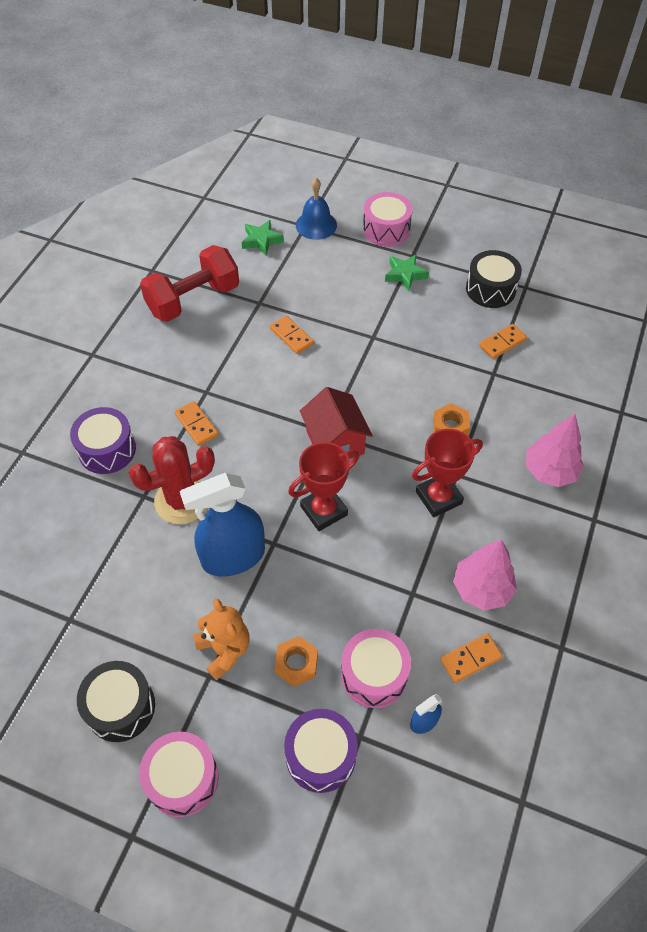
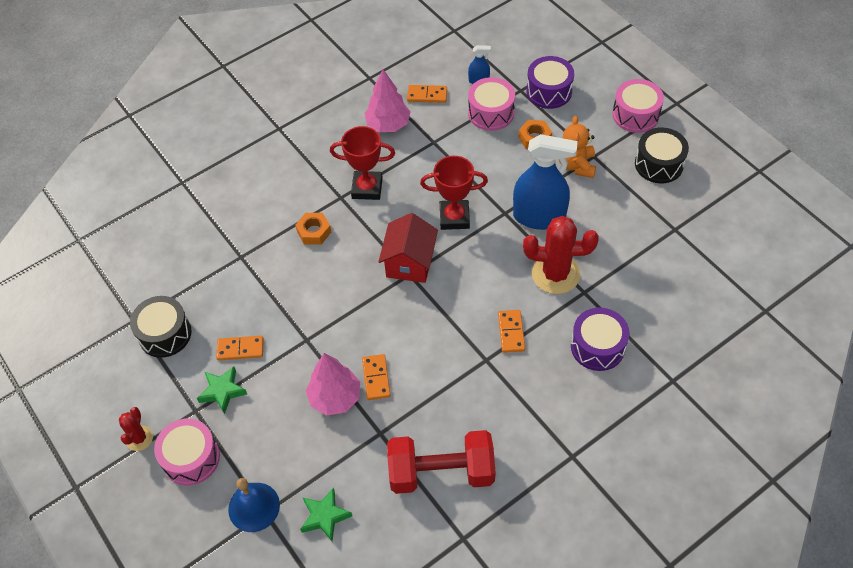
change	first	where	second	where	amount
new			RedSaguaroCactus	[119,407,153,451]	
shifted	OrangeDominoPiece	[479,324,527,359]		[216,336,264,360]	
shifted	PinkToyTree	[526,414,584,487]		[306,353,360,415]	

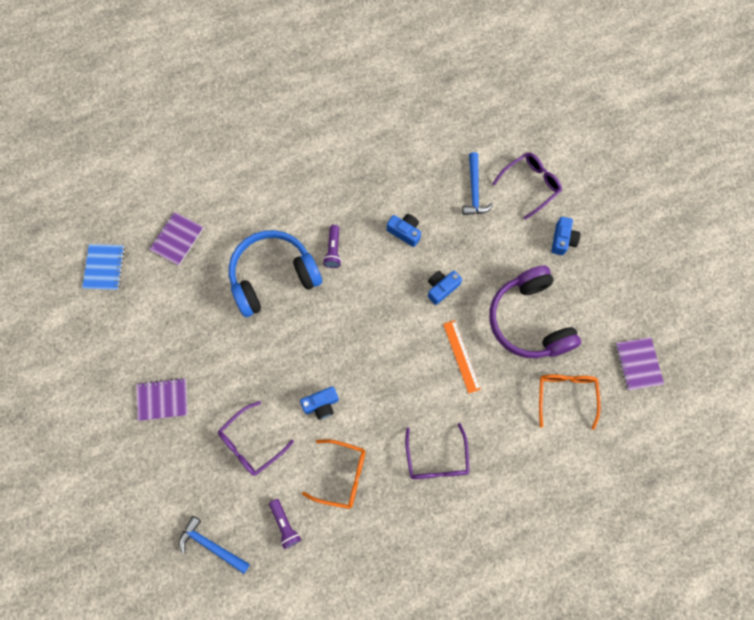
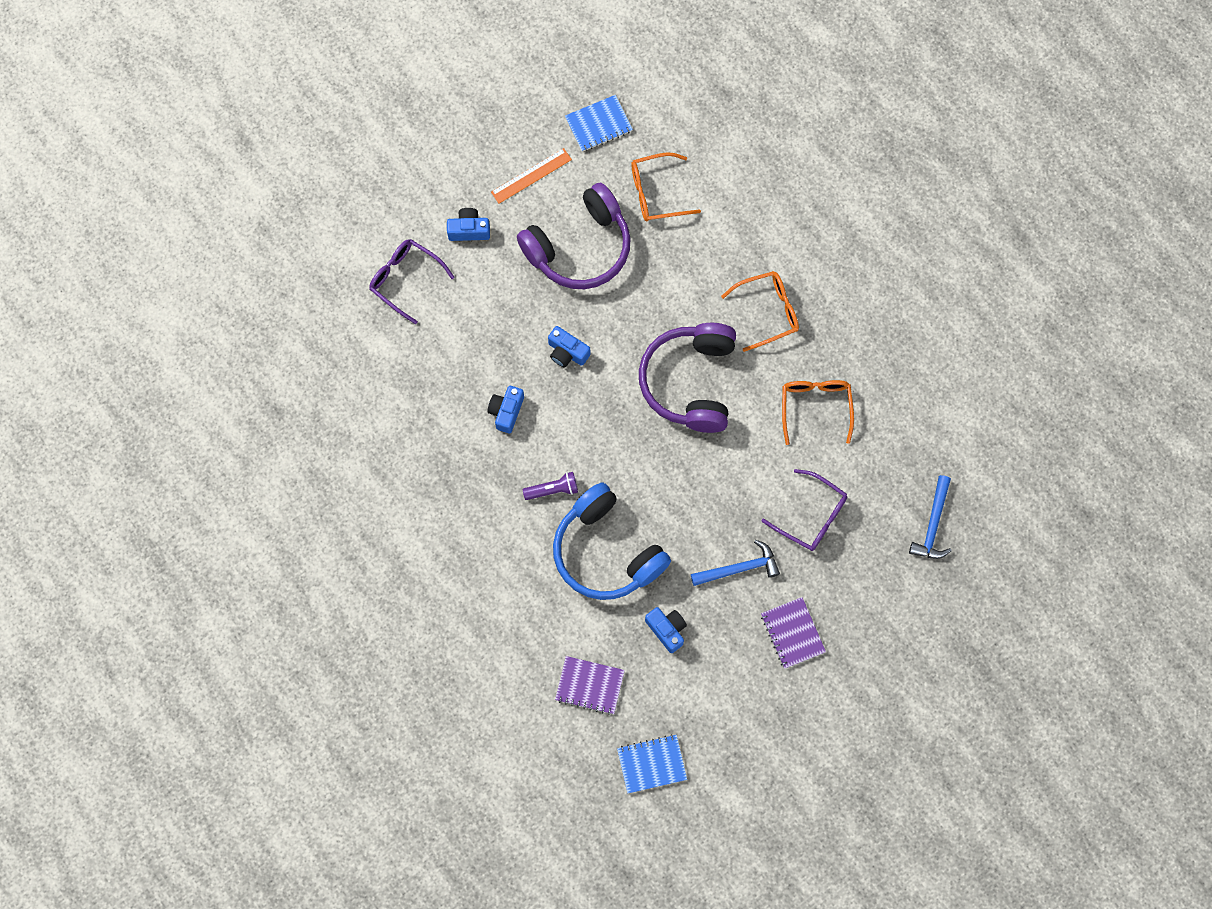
change	first	where	second	where	amount
gone	RoyalPurpleFlashlight	[269,499,301,549]			
new			RoyalPurpleOverEarHeadphones	[639,323,736,433]	
shifted	RoyalBlueCompactCamera	[300,386,339,420]		[645,607,687,653]	
shifted	OrangeMeasuringStick	[443,320,481,393]		[491,148,572,204]	
shifted	RoyalBlueCarpenter'sHammer	[462,152,494,215]		[691,540,780,586]	
repainted	RoyalPurpleSpectacles	[405,423,470,479]	OrangeSpectacles	[721,271,799,352]	
repainted	RoyalPurpleExerciseBook	[615,337,664,390]	RoyalBlueExerciseBook	[565,95,633,152]	

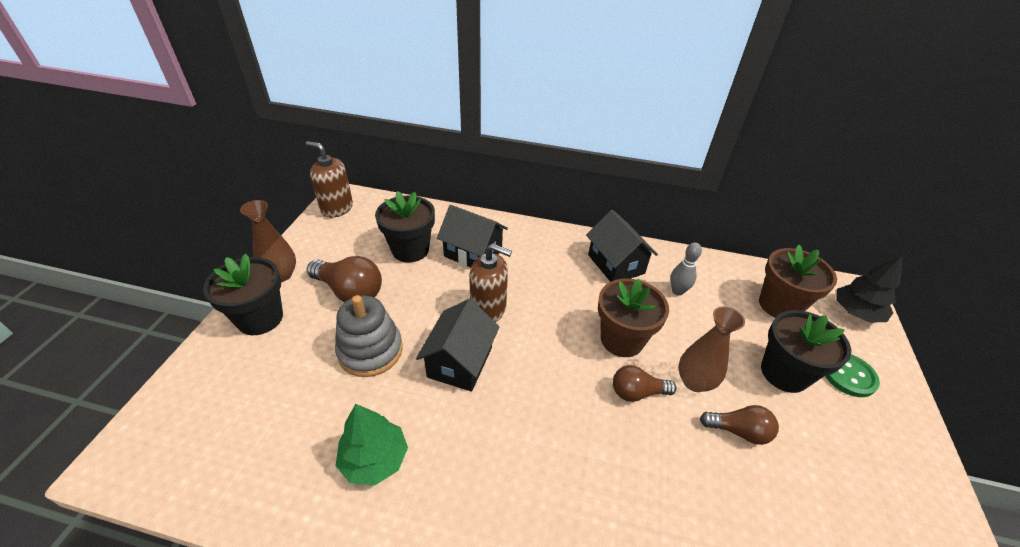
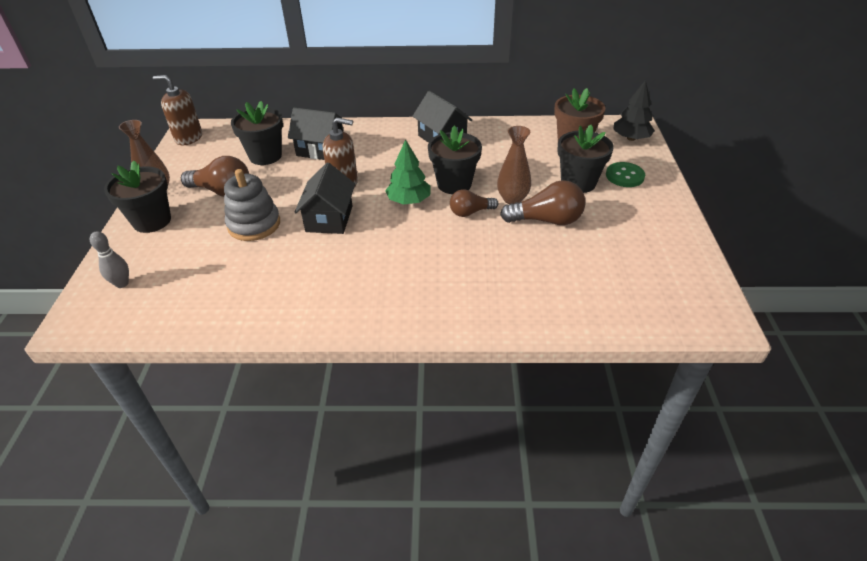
change	first	where	second	where	amount
shifted	GreenToyTree	[335,404,408,485]		[385,139,431,205]	
shifted	AshGreyTenpin	[670,243,702,296]		[90,231,129,288]	
repainted	RussetFlowerPot	[598,279,669,357]	JetBlackFlowerPot	[428,125,482,194]	
scaled	RussetLightbulb	[700,405,779,445]		[500,180,585,225]	x1.58

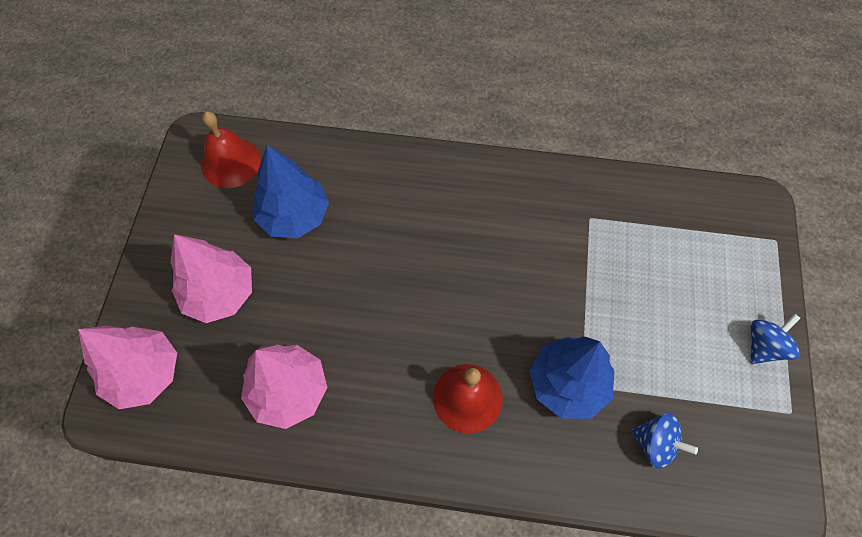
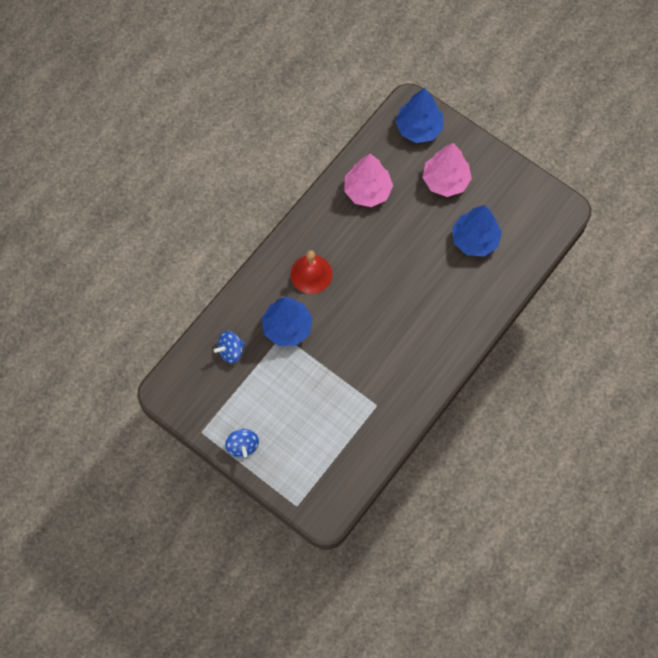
change	first	where	second	where	amount
gone	RedSchoolBell	[201,111,261,188]			
repainted	PinkToyTree	[78,326,177,409]	RoyalBlueToyTree	[395,88,443,143]	

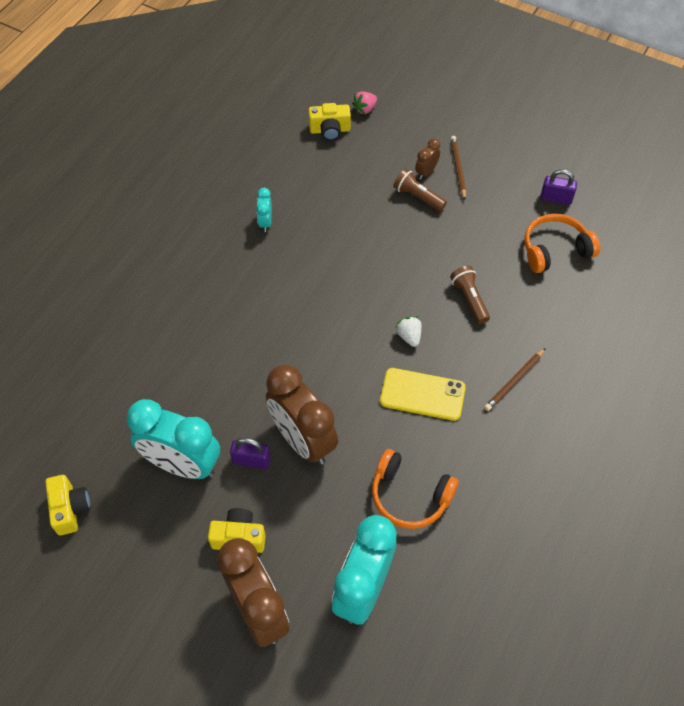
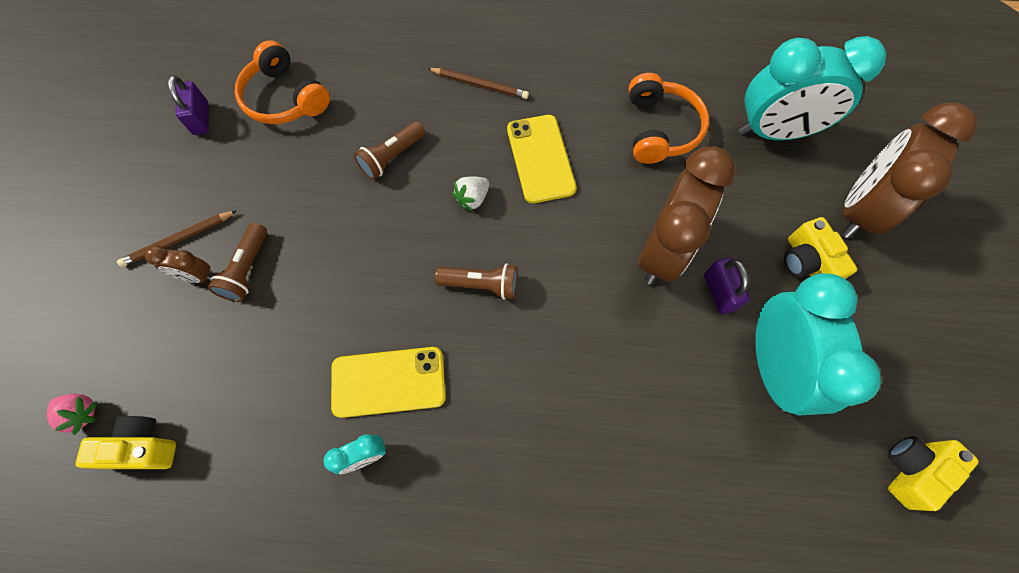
change	first	where	second	where	amount
new			YellowSmartphone	[331,347,446,418]	
new			RussetFlashlight	[435,263,517,300]	
rotated	YellowCompactCamera	[309,103,351,141]		[76,415,176,469]	60 degrees counterclockwise

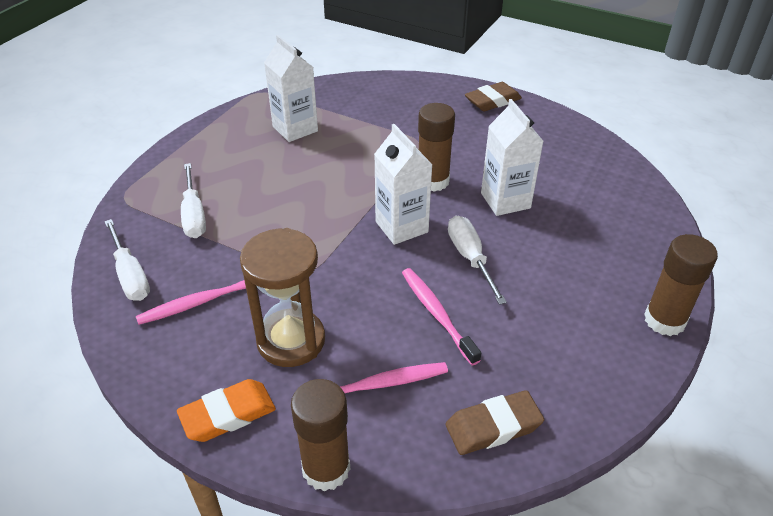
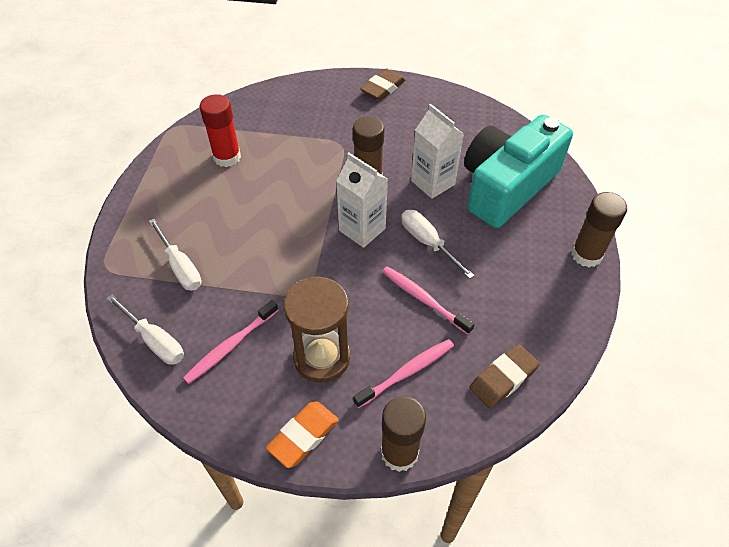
change	first	where	second	where	amount
new			AquaCompactCamera	[464,115,573,228]	
swapped	WhiteMilkCarton	[264,35,318,142]	RedStickOfGlue	[200,94,241,167]	

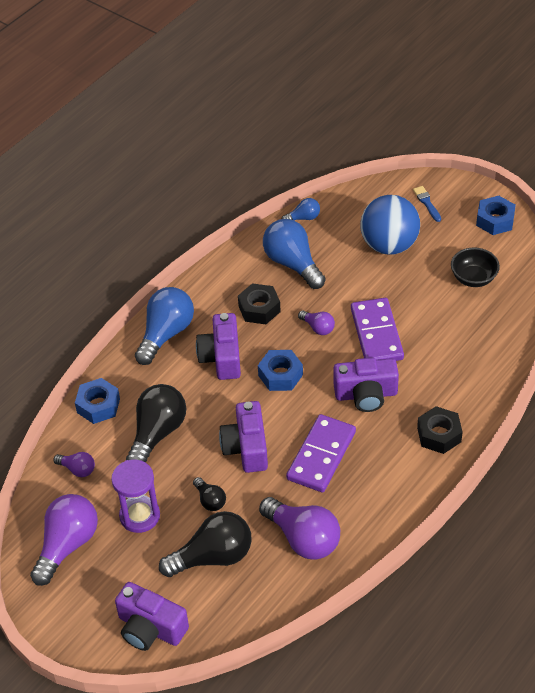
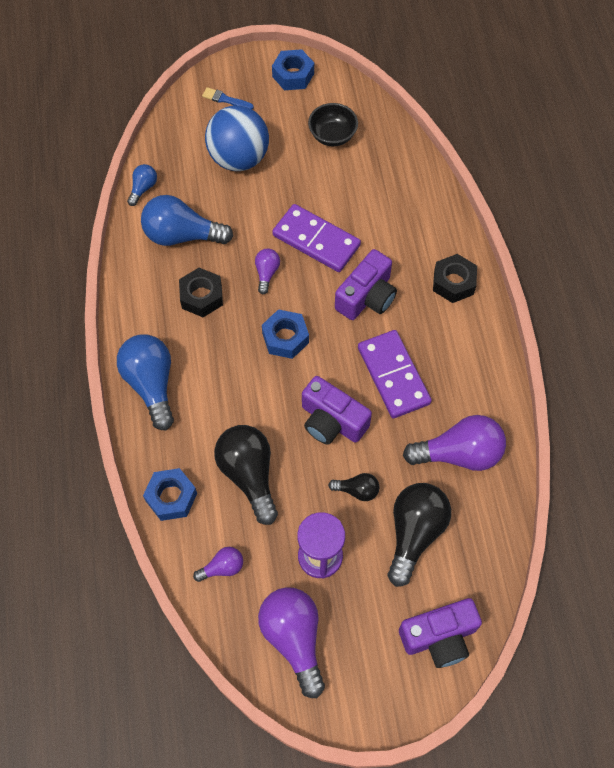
change	first	where	second	where	amount
gone	RoyalPurpleCompactCamera	[196,313,241,380]			
rotated	RoyalPurpleLightbulb	[298,311,335,335]		[255,249,280,295]	75 degrees counterclockwise

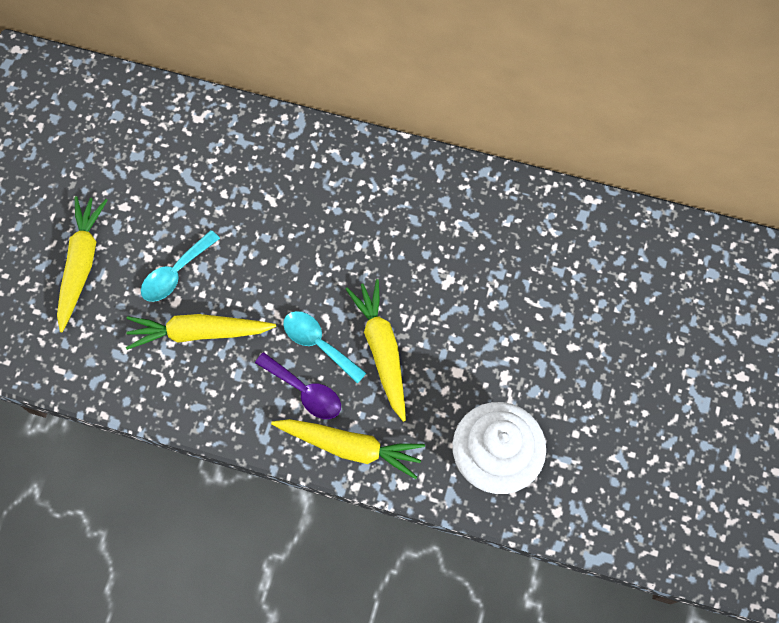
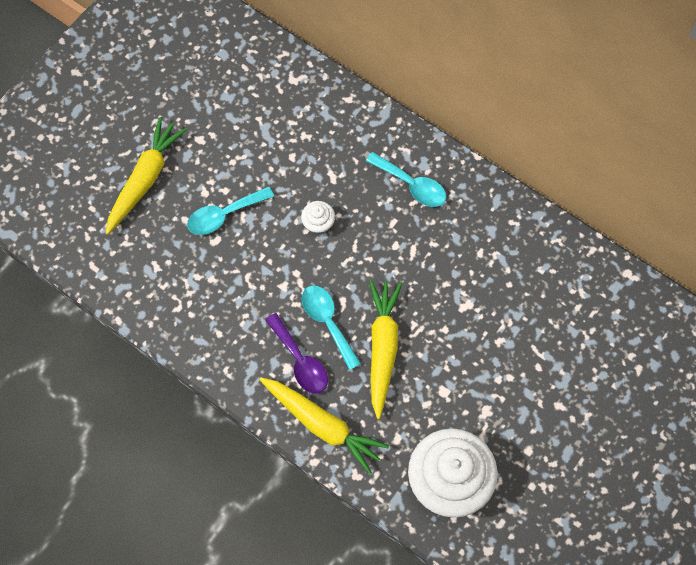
change	first	where	second	where	amount
gone	YellowToyCarrot	[126,314,276,350]			
new			WhiteCupcake	[301,201,335,234]	
new			AquaTablespoon	[366,152,446,207]	

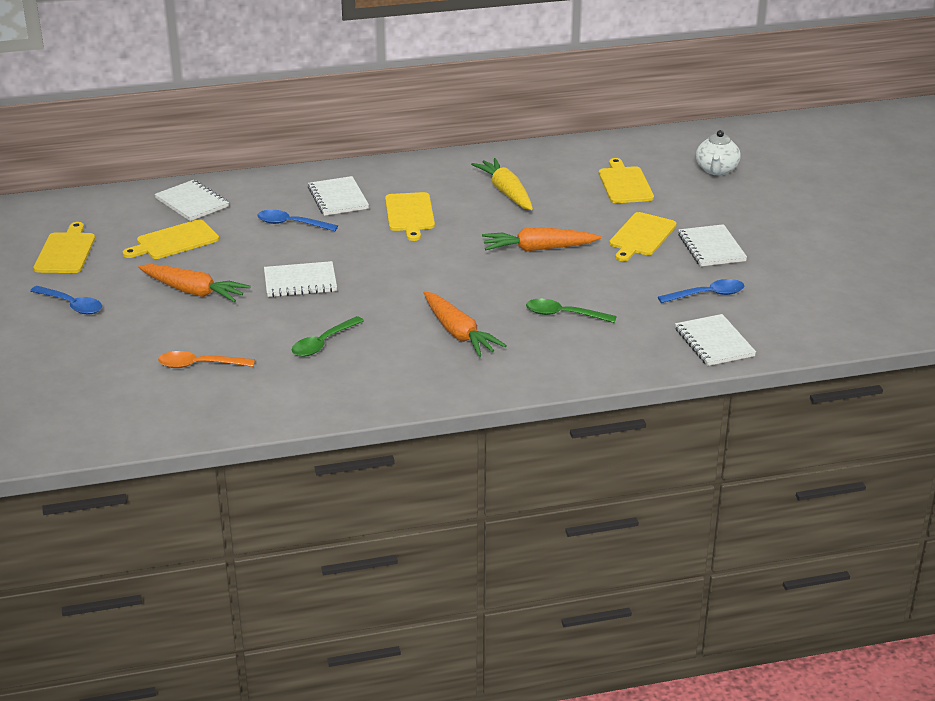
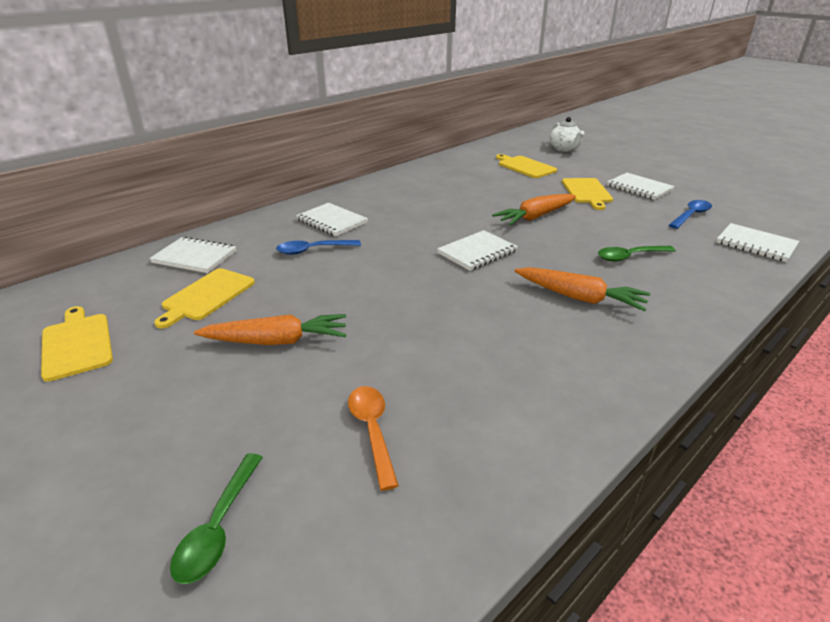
change	first	where	second	where	amount
gone	RoyalBlueTablespoon	[30,286,102,314]			
gone	YellowCuttingBoard	[385,192,435,241]			
gone	YellowToyCarrot	[471,158,533,210]			
shifted	WhiteExerciseBook	[264,261,337,297]		[437,230,518,271]	
shifted	GreenTablespoon	[292,316,364,357]		[170,453,263,584]	
rotated	OrangeTablespoon	[158,351,255,368]		[348,386,399,491]	105 degrees clockwise

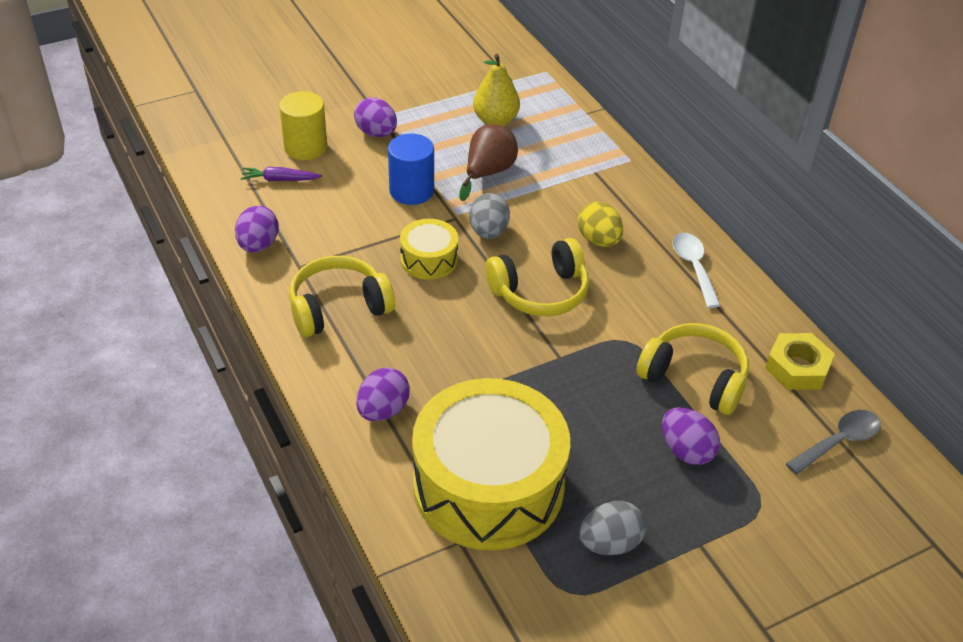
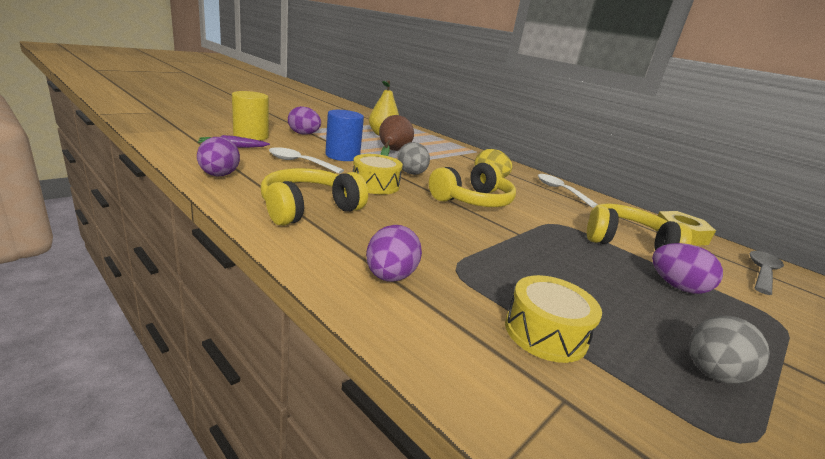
change	first	where	second	where	amount
new			WhiteTablespoon	[269,147,344,174]	
scaled	YellowSnareDrum	[412,378,570,550]		[505,275,602,363]	x0.46

